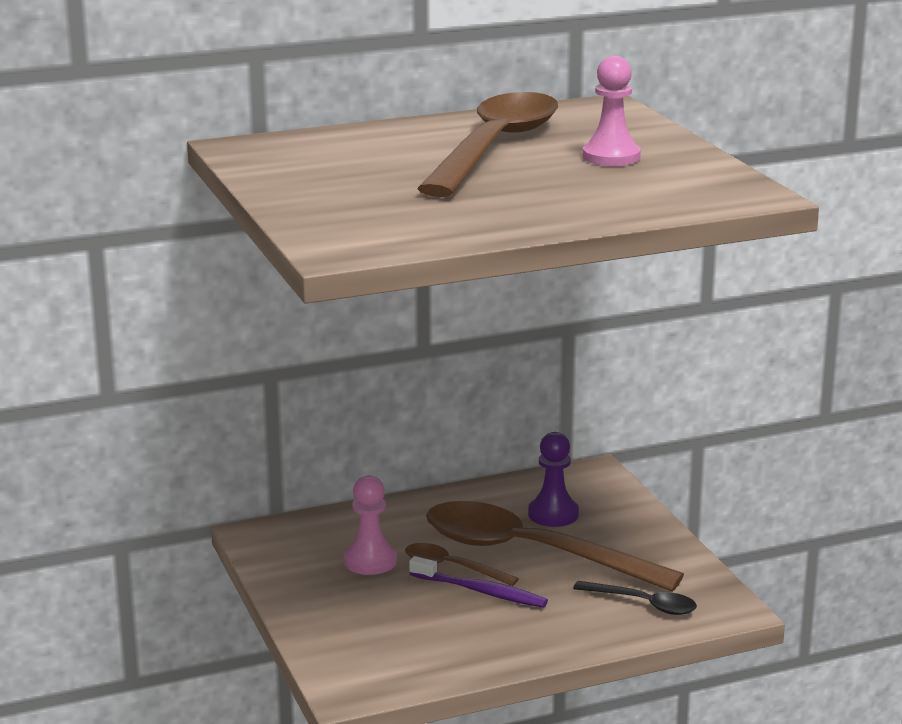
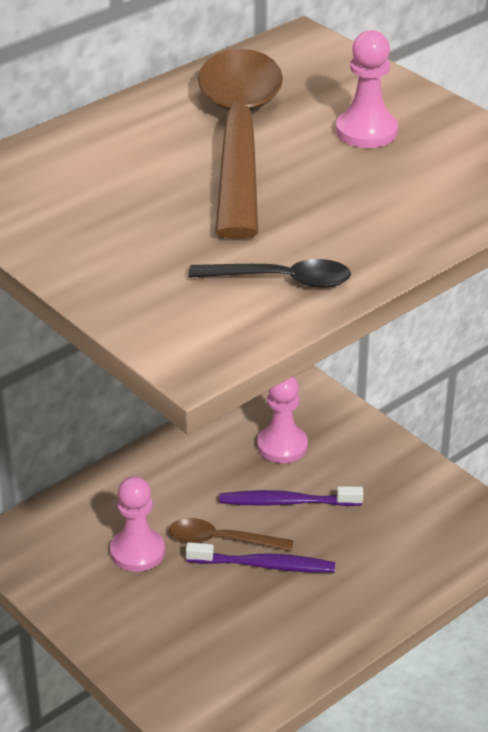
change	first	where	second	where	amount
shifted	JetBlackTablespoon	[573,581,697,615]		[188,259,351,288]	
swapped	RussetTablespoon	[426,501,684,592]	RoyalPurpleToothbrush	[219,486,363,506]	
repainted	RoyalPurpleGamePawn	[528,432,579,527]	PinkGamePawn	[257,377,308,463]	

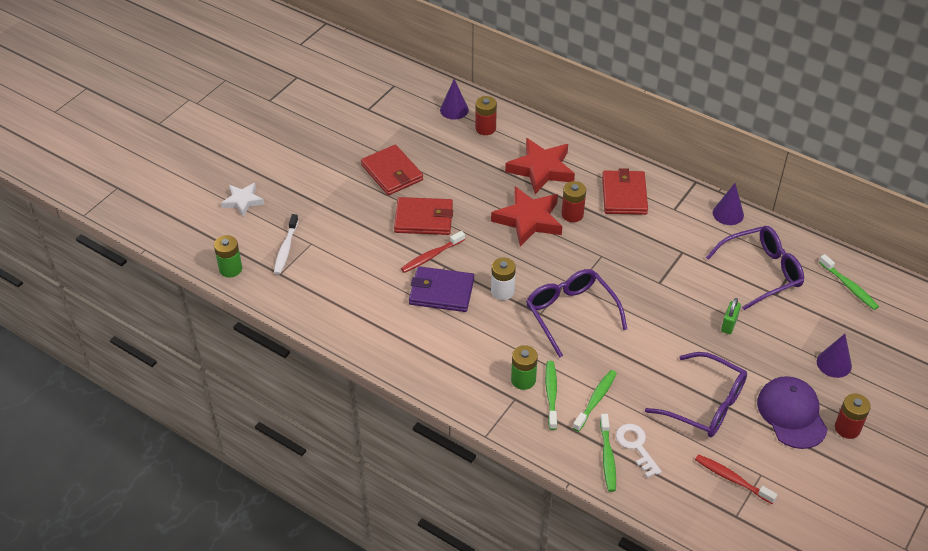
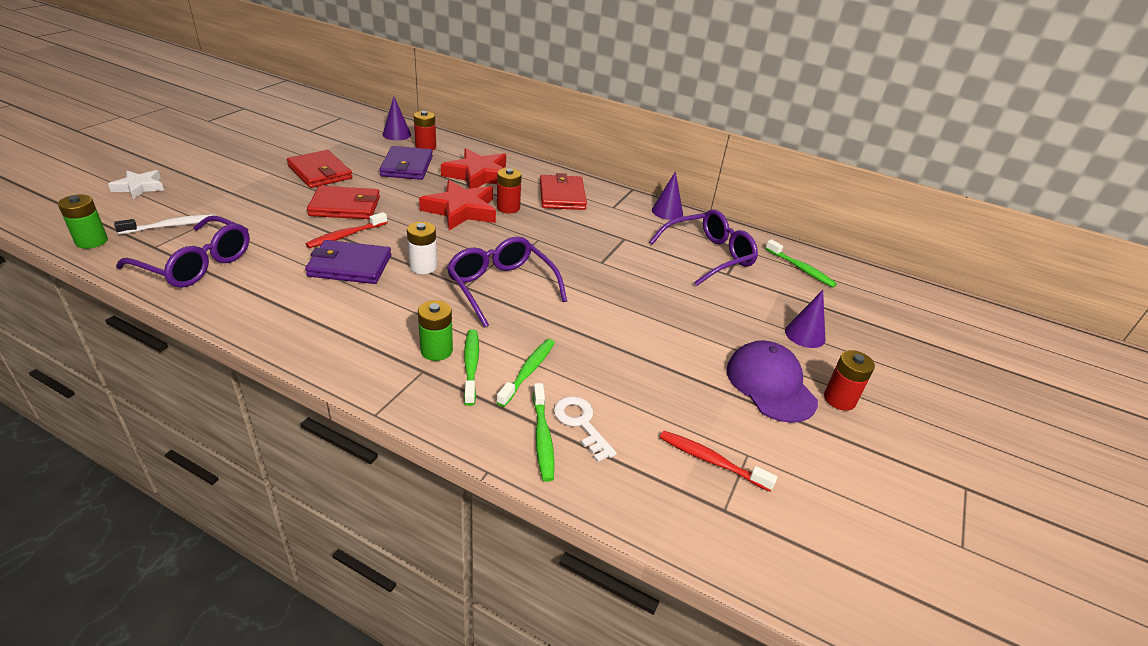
change	first	where	second	where	amount
gone	GreenSmallLock	[721,298,741,334]			
new			RoyalPurpleWallet	[379,146,433,180]	
shifted	RoyalPurpleSpectacles	[645,352,747,437]		[116,216,250,288]	
rotated	WhiteToothbrush	[274,214,299,274]		[114,214,216,234]	120 degrees counterclockwise

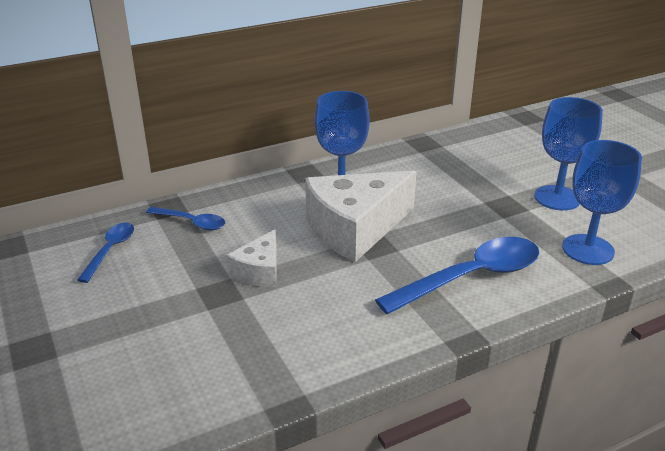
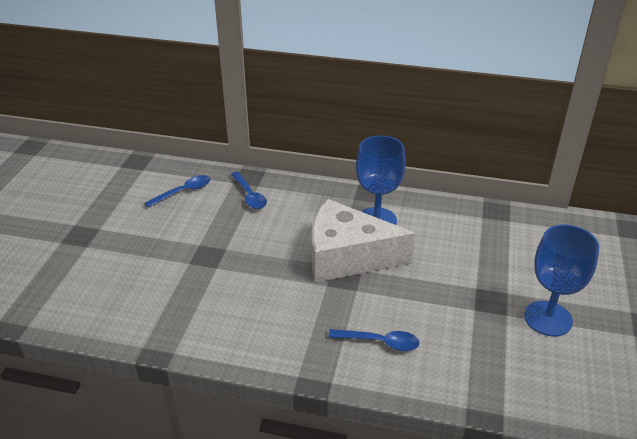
change	first	where	second	where	amount
gone	WhiteCheese	[226,229,277,287]			
gone	RoyalBlueWineGlass	[562,140,642,265]			
scaled	RoyalBlueTablespoon	[375,237,539,314]		[329,329,420,351]	x0.53

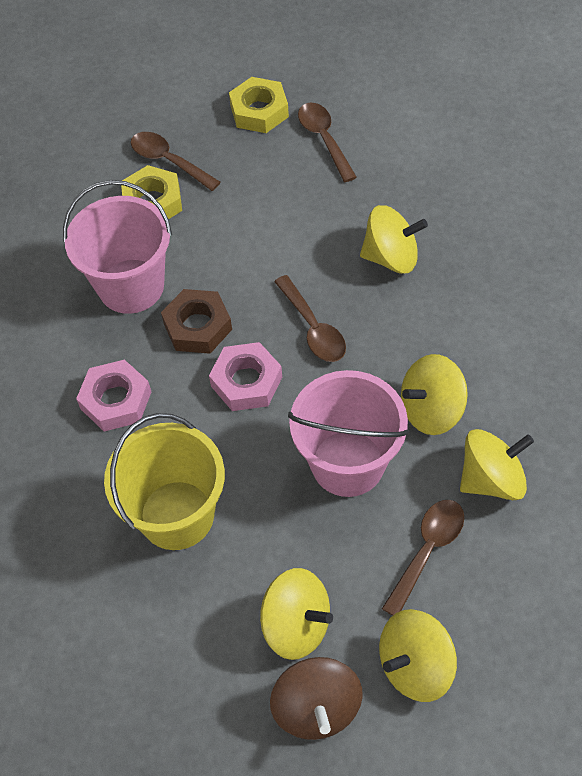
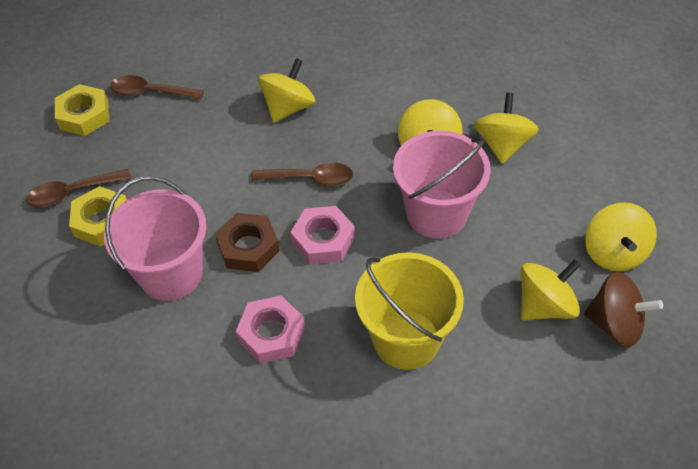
change	first	where	second	where	amount
gone	RussetTablespoon	[382,500,464,616]			

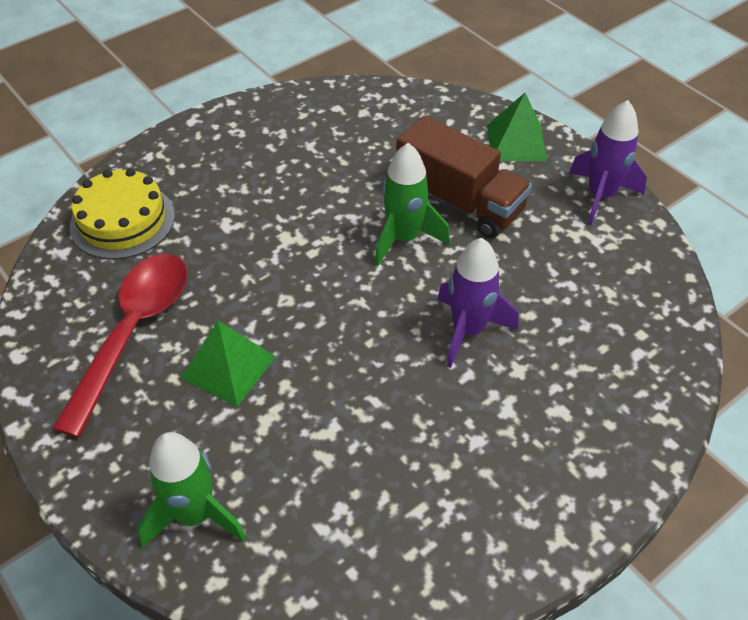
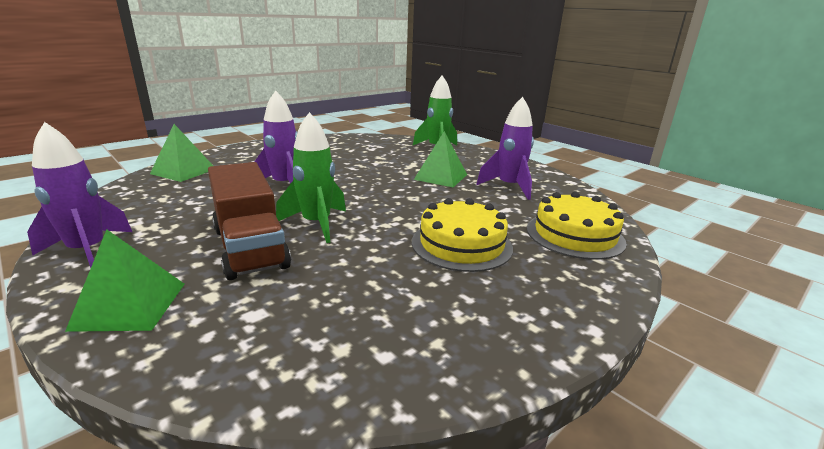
change	first	where	second	where	amount
new			GreenSolidPyramid	[150,124,213,182]	
new			YellowCake	[412,198,513,272]	
swapped	RedTablespoon	[52,254,187,438]	RoyalPurpleRocket	[476,97,534,200]	
rotated	RussetToyTruck	[396,116,532,238]		[208,162,291,280]	150 degrees counterclockwise

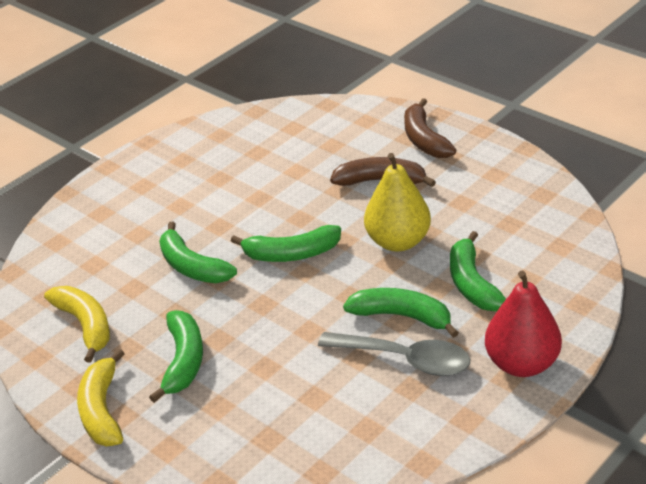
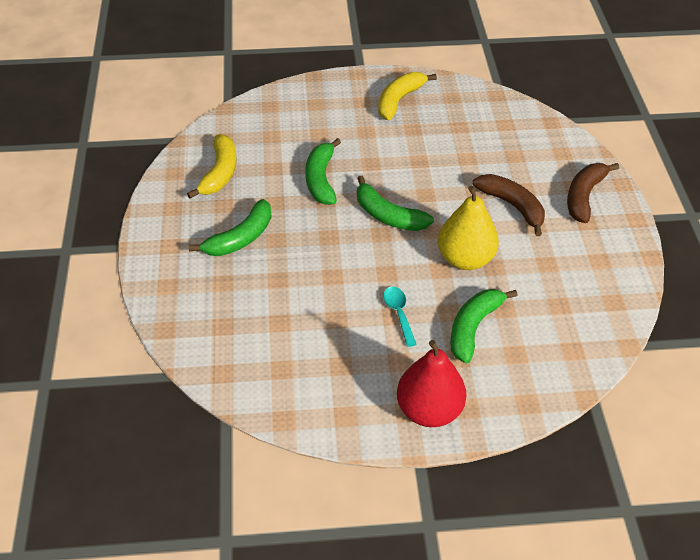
change	first	where	second	where	amount
gone	AshGreyTablespoon	[318,332,470,376]			
shifted	YellowBanana	[77,349,125,447]		[378,72,437,120]	
swapped	GreenBanana	[343,288,459,338]	AquaTablespoon	[383,286,417,347]	

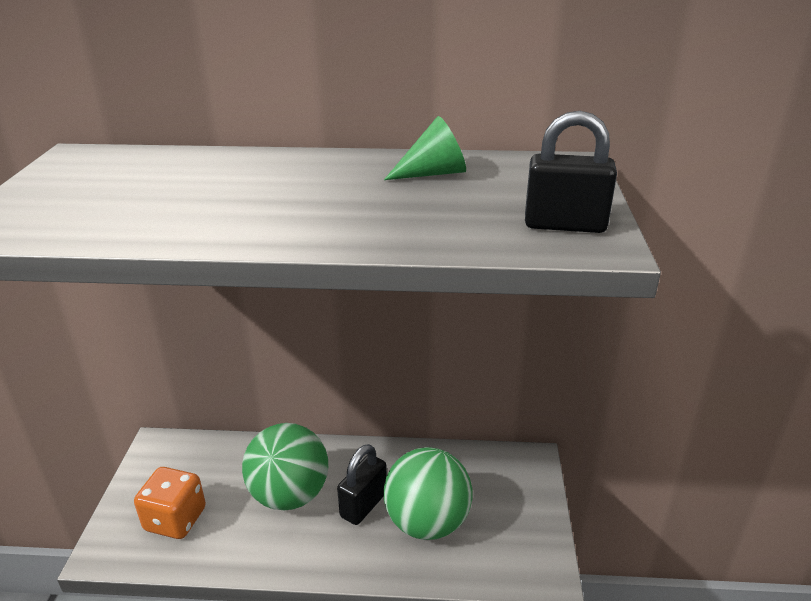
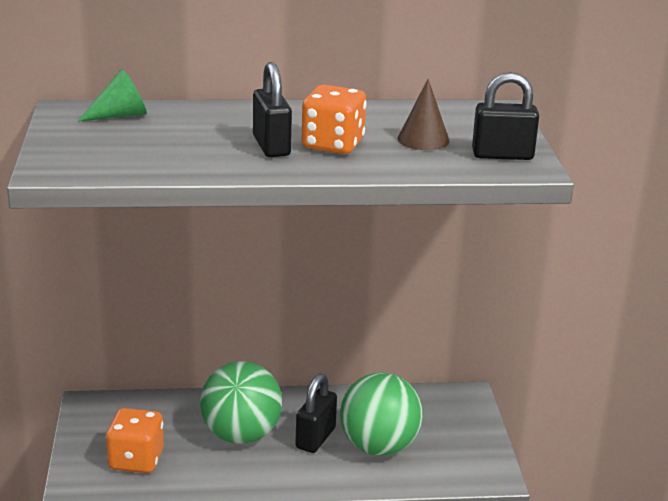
change	first	where	second	where	amount
new			JetBlackSmallLock	[253,62,292,157]	
new			OrangeGameDie	[302,85,367,154]	
new			RussetCone	[398,79,450,150]	
shifted	GreenCone	[384,116,466,180]		[78,69,147,122]	

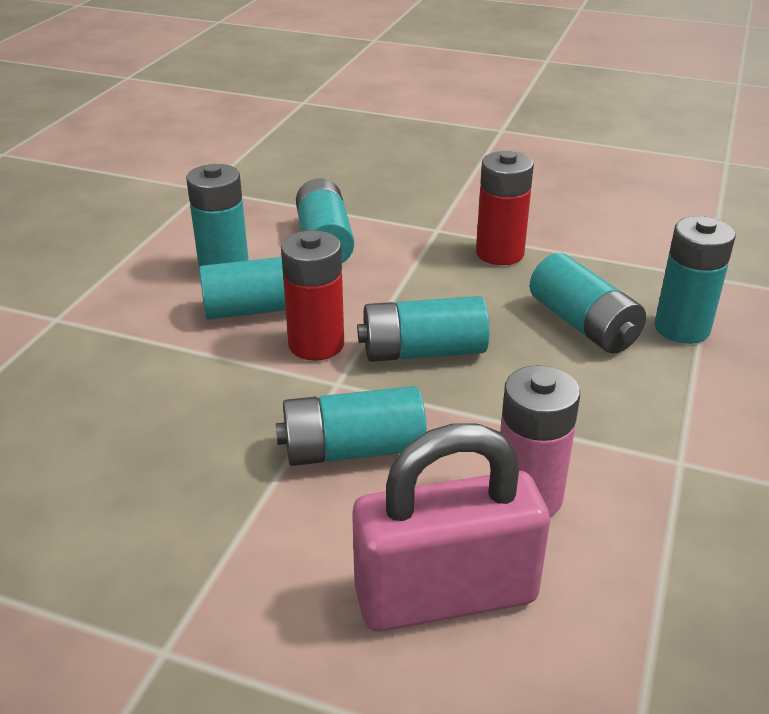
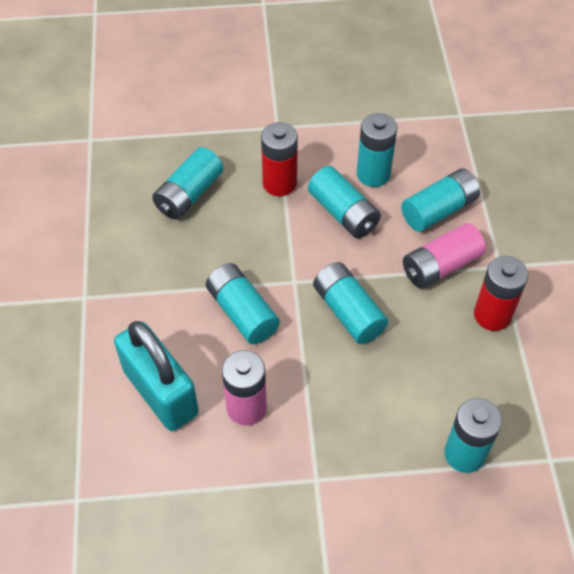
change	first	where	second	where	amount
new			PinkAaBattery	[403,223,486,289]	
shifted	RedAaBattery	[281,230,344,361]		[261,122,298,196]	
shifted	AquaAaBattery	[530,253,646,353]		[152,147,223,220]	
repainted	PinkSmallLock	[352,423,550,632]	AquaSmallLock	[114,321,199,431]	

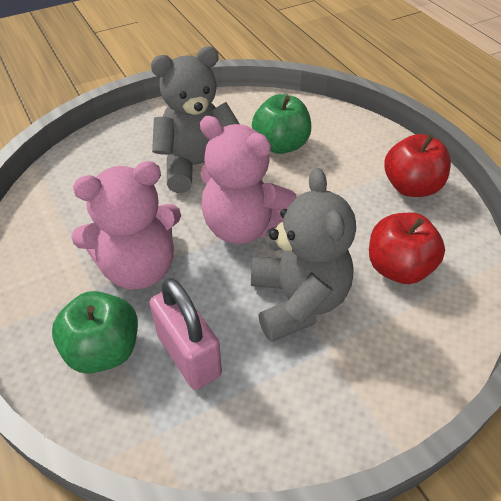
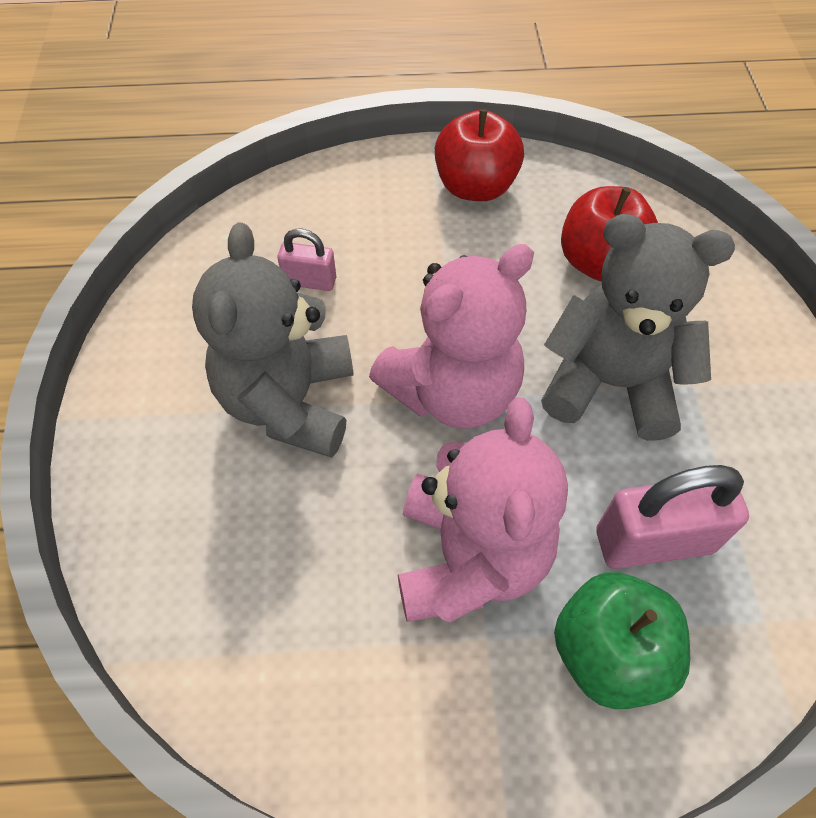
change	first	where	second	where	amount
swapped	GreenAppleFruit	[252,94,311,154]	PinkSmallLock	[277,229,336,291]	

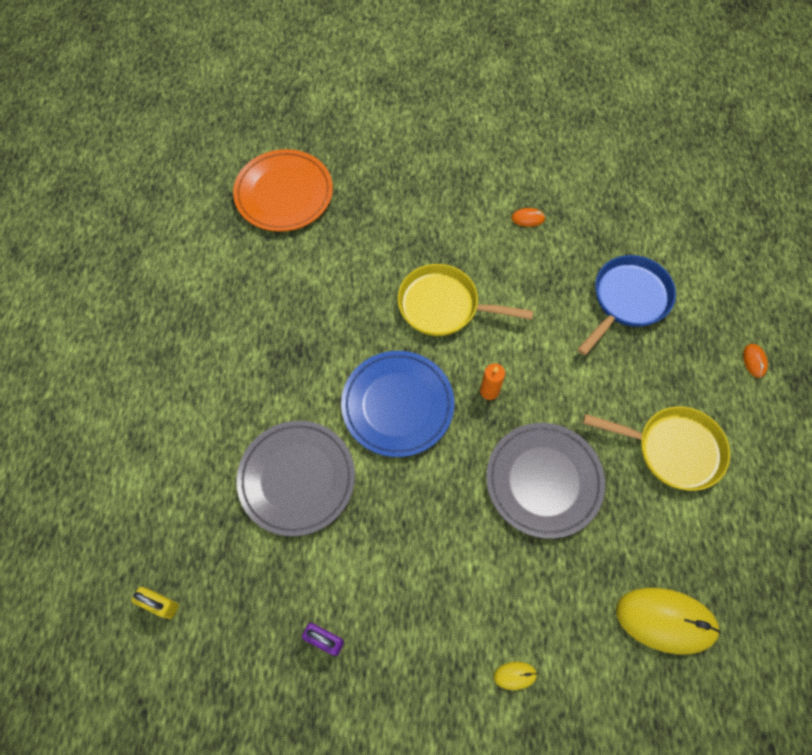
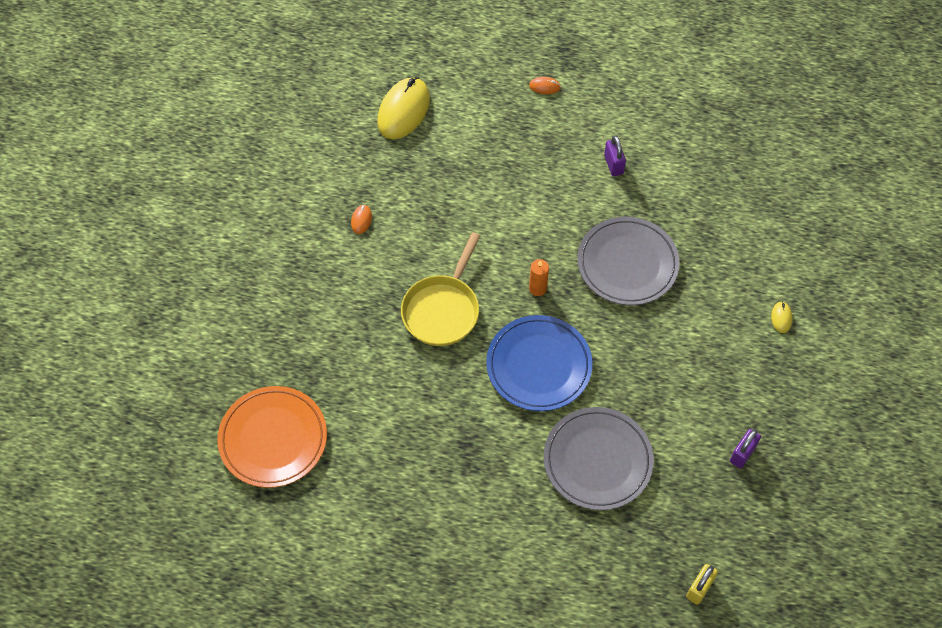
change	first	where	second	where	amount
gone	RoyalBlueFryingPan	[578,255,676,355]			
shifted	YellowMouse	[616,588,720,654]		[377,77,430,139]	
swapped	YellowFryingPan	[583,406,730,491]	RoyalPurpleSmallLock	[604,136,626,176]	

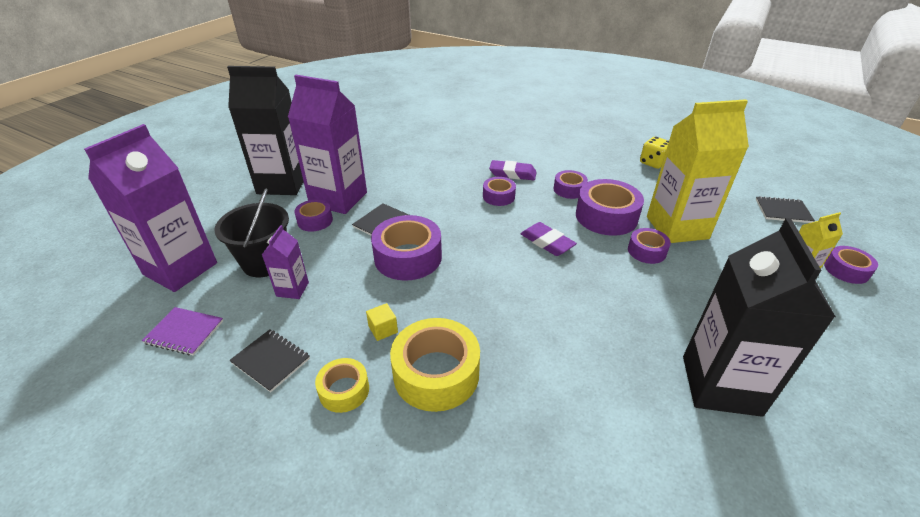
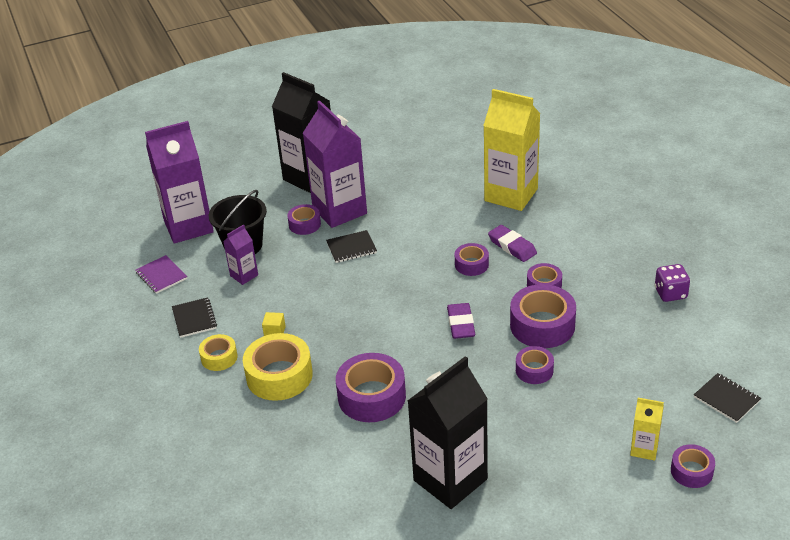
change	first	where	second	where	amount
shifted	RoyalPurpleRollOfTape	[371,215,442,281]		[336,353,406,422]	
shifted	YellowMilkCarton	[647,99,749,243]		[483,89,541,211]	
repainted	YellowGameDie	[640,137,669,169]	RoyalPurpleGameDie	[655,264,690,302]	

